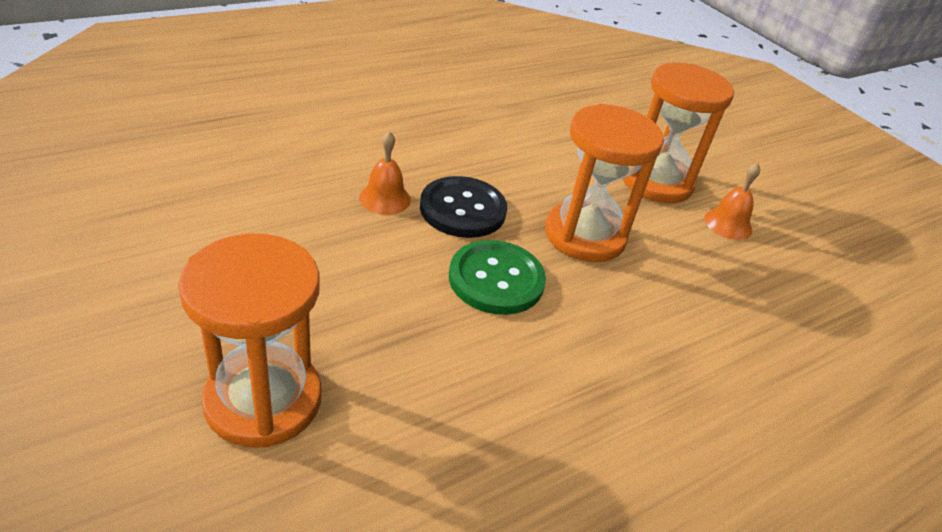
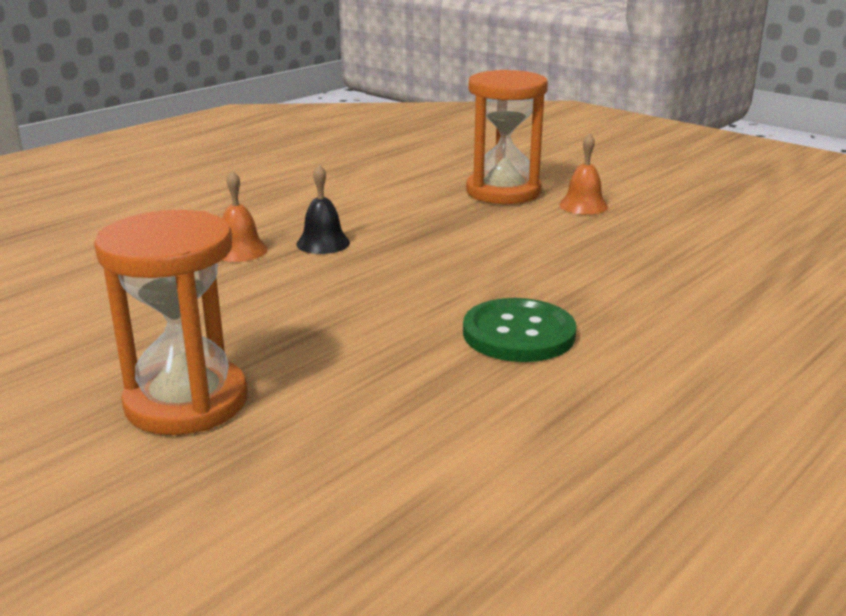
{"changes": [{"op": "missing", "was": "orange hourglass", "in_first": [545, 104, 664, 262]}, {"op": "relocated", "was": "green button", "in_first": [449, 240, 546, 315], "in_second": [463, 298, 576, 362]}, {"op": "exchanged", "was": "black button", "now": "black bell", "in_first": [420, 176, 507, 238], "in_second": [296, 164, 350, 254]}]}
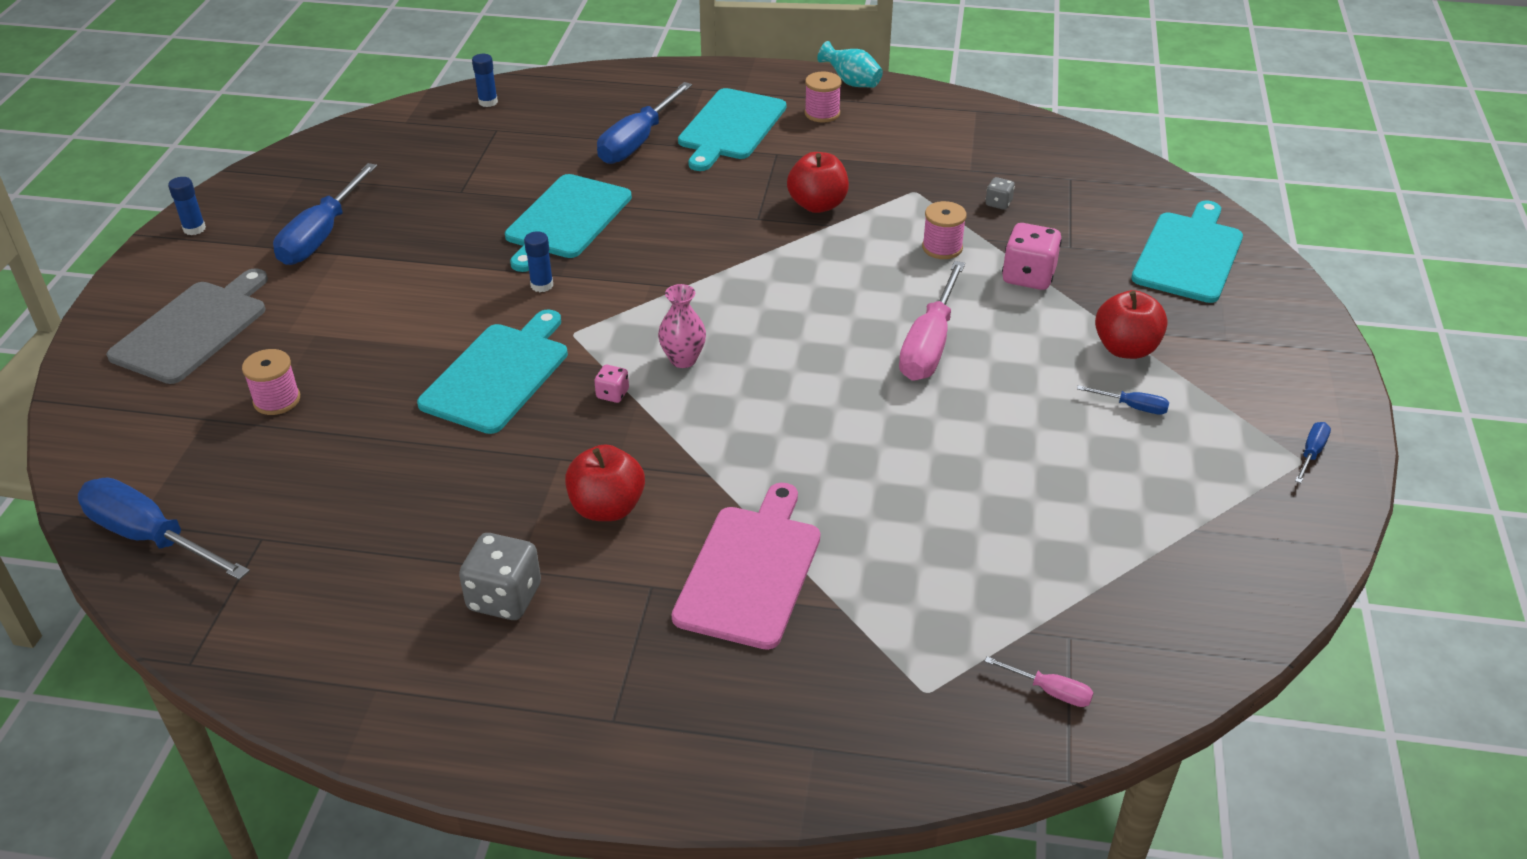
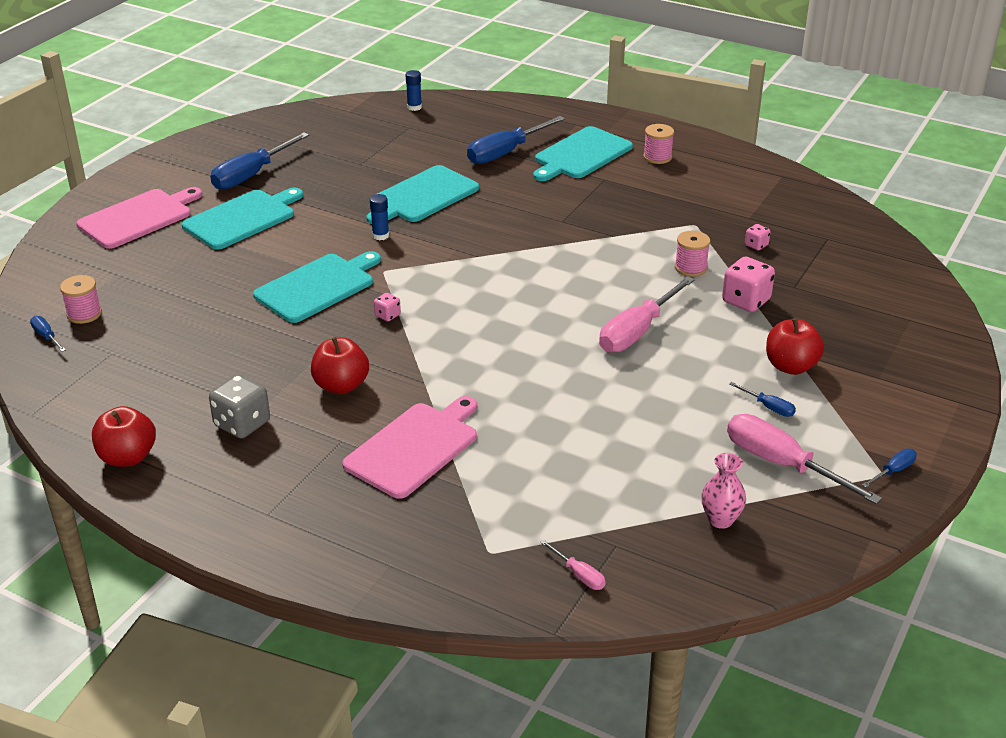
{"changes": [{"op": "missing", "was": "blue glue stick", "in_first": [168, 177, 206, 235]}, {"op": "missing", "was": "turquoise vase", "in_first": [817, 41, 883, 88]}, {"op": "appeared", "now": "pink screwdriver", "in_second": [727, 414, 882, 504]}, {"op": "relocated", "was": "pink spool", "in_first": [242, 349, 300, 415], "in_second": [60, 275, 102, 324]}, {"op": "relocated", "was": "pink vase", "in_first": [658, 284, 706, 368], "in_second": [701, 453, 746, 529]}, {"op": "relocated", "was": "red apple", "in_first": [787, 152, 849, 213], "in_second": [92, 406, 156, 467]}, {"op": "relocated", "was": "turquoise cutting board", "in_first": [1131, 200, 1243, 303], "in_second": [182, 187, 303, 250]}, {"op": "colour", "was": "grey cutting board", "now": "pink cutting board", "in_first": [106, 268, 268, 384], "in_second": [76, 187, 202, 249]}, {"op": "colour", "was": "grey dice", "now": "pink dice", "in_first": [985, 177, 1015, 210], "in_second": [745, 224, 771, 250]}, {"op": "size", "was": "blue screwdriver", "in_first": [78, 478, 250, 580], "in_second": [30, 316, 66, 352], "ratio": 0.46}]}
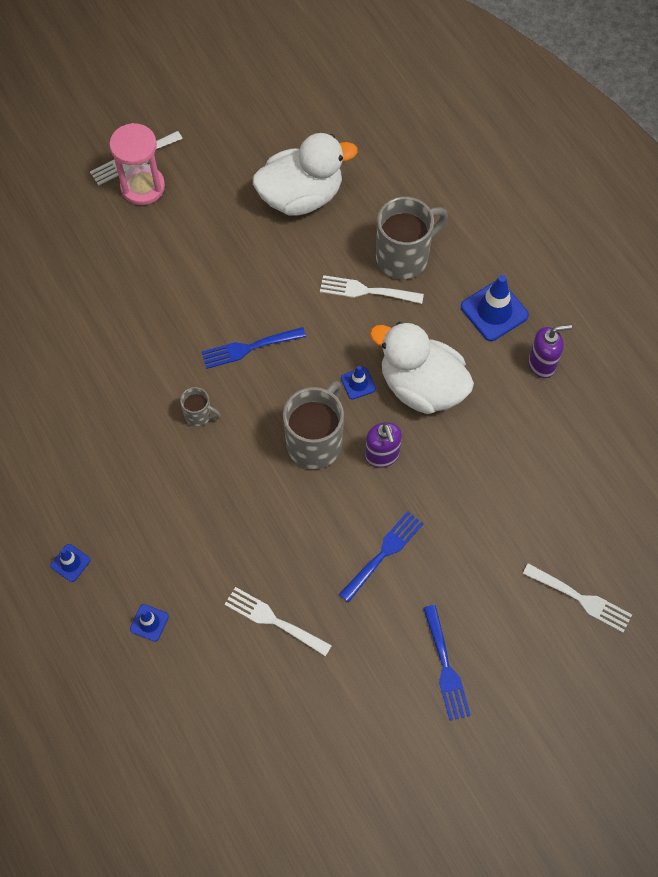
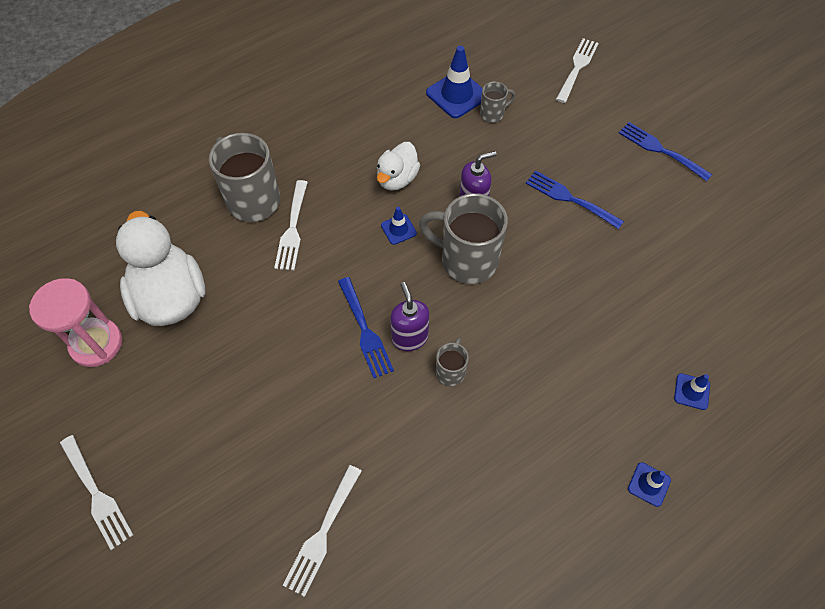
{"changes": [{"op": "appeared", "now": "grey mug", "in_second": [480, 82, 515, 123]}, {"op": "relocated", "was": "pink hourglass", "in_first": [109, 123, 165, 205], "in_second": [29, 278, 122, 367]}, {"op": "relocated", "was": "white fork", "in_first": [225, 587, 332, 656], "in_second": [283, 465, 362, 597]}, {"op": "relocated", "was": "blue traffic cone", "in_first": [461, 275, 529, 341], "in_second": [426, 46, 482, 118]}, {"op": "relocated", "was": "purple soap dispenser", "in_first": [528, 324, 572, 378], "in_second": [390, 282, 429, 351]}, {"op": "spun", "was": "blue fork", "in_first": [423, 605, 471, 721], "in_second": [619, 122, 712, 181], "clockwise": -120}, {"op": "size", "was": "white duck", "in_first": [370, 322, 474, 414], "in_second": [377, 142, 420, 191], "ratio": 0.57}]}
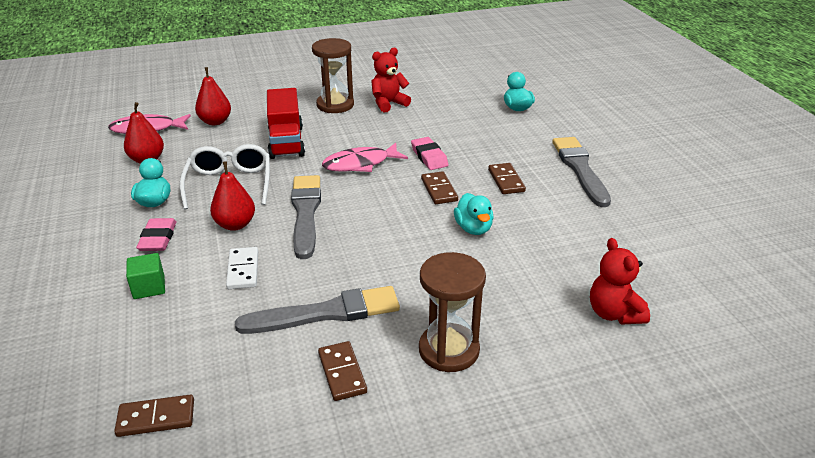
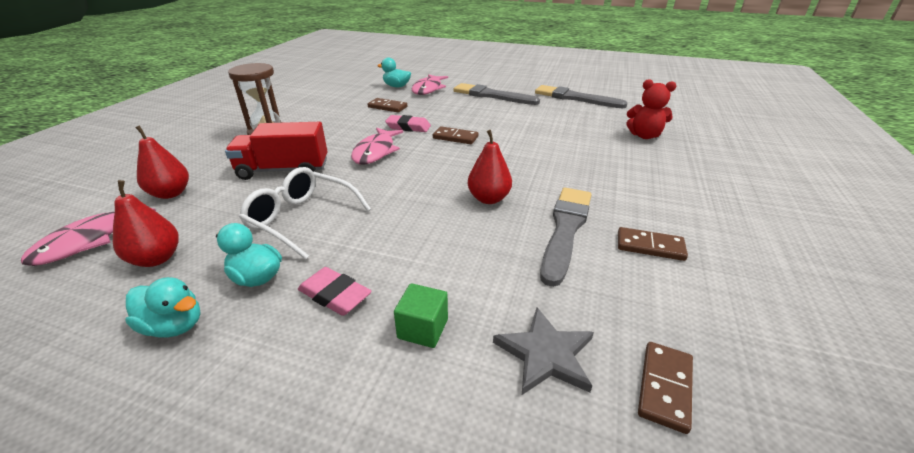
{"changes": [{"op": "missing", "was": "white domino", "in_first": [226, 247, 258, 289]}, {"op": "missing", "was": "red teddy bear", "in_first": [371, 48, 411, 113]}, {"op": "missing", "was": "brown hourglass", "in_first": [419, 252, 486, 372]}, {"op": "appeared", "now": "pink fish", "in_second": [412, 74, 448, 95]}, {"op": "appeared", "now": "grey star", "in_second": [493, 307, 594, 395]}, {"op": "relocated", "was": "red pear", "in_first": [210, 161, 255, 231], "in_second": [468, 130, 512, 204]}, {"op": "relocated", "was": "grey brush", "in_first": [291, 175, 321, 259], "in_second": [535, 85, 628, 108]}, {"op": "relocated", "was": "turquoise duck", "in_first": [454, 193, 494, 235], "in_second": [125, 277, 201, 338]}, {"op": "relocated", "was": "brown domino", "in_first": [488, 163, 526, 194], "in_second": [368, 98, 407, 112]}, {"op": "spun", "was": "red truck", "in_first": [267, 88, 305, 159], "in_second": [225, 122, 327, 180], "clockwise": 150}]}
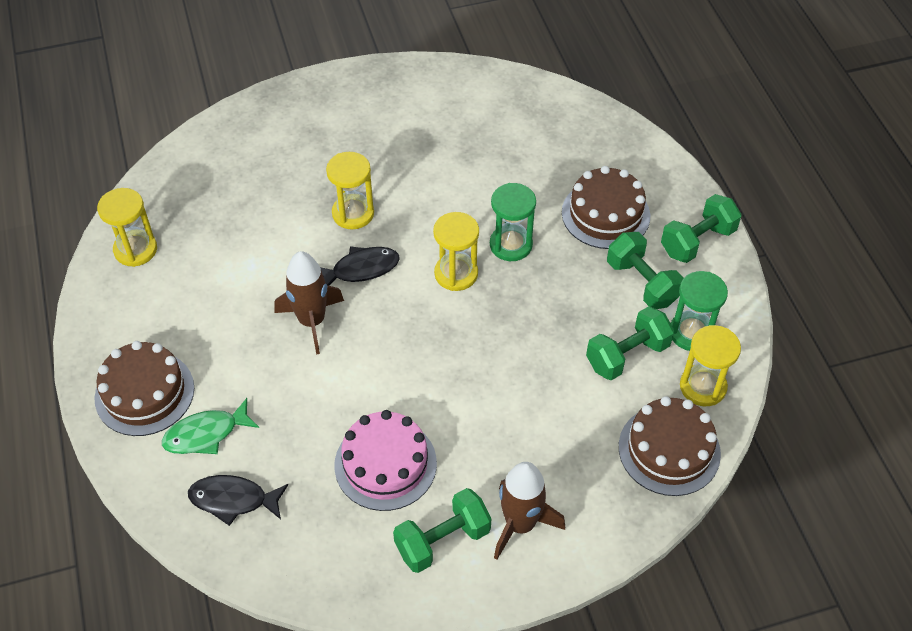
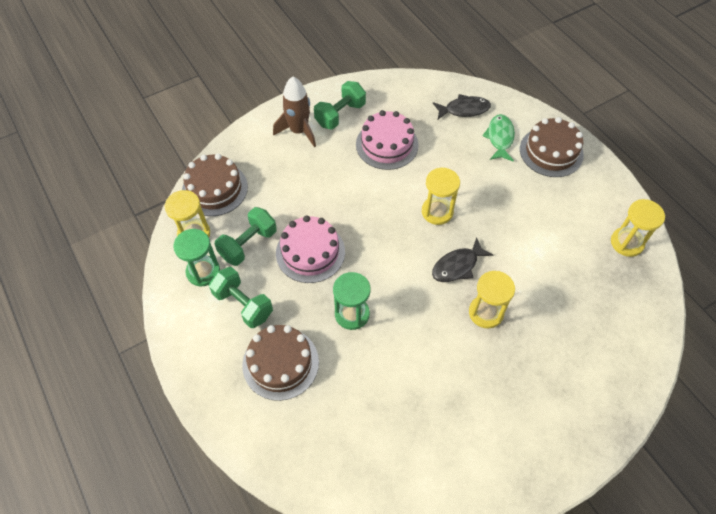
{"changes": [{"op": "missing", "was": "brown rocket", "in_first": [274, 251, 344, 355]}, {"op": "missing", "was": "green dumbbell", "in_first": [661, 194, 742, 263]}, {"op": "appeared", "now": "pink cake", "in_second": [276, 215, 345, 283]}, {"op": "relocated", "was": "yellow hourglass", "in_first": [433, 212, 479, 291], "in_second": [422, 167, 460, 225]}, {"op": "spun", "was": "green fish", "in_first": [162, 398, 259, 454], "in_second": [482, 114, 515, 162], "clockwise": -45}]}
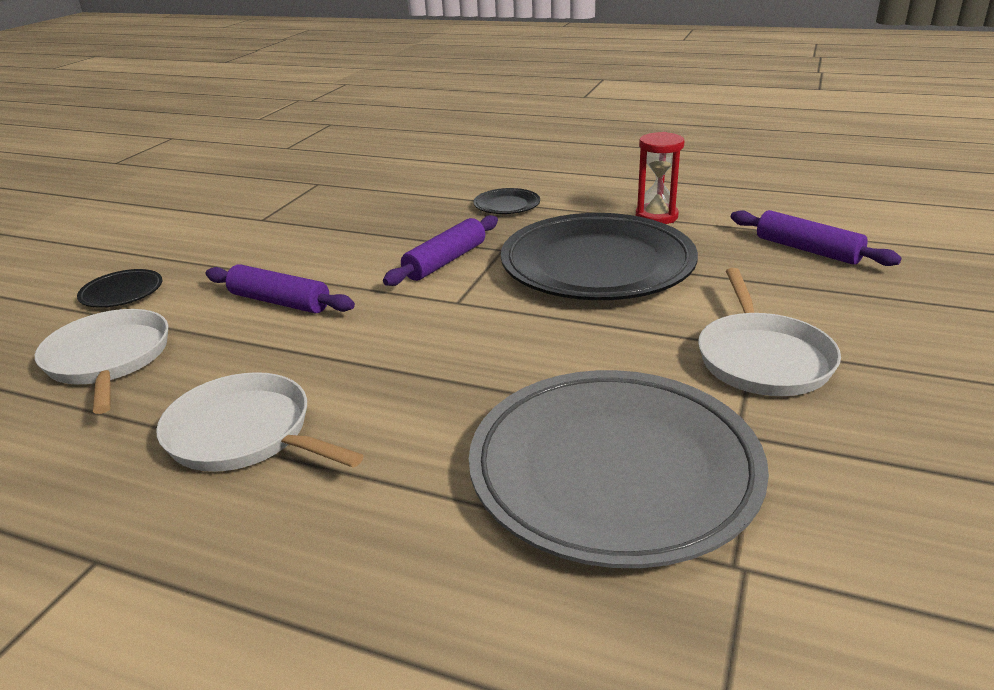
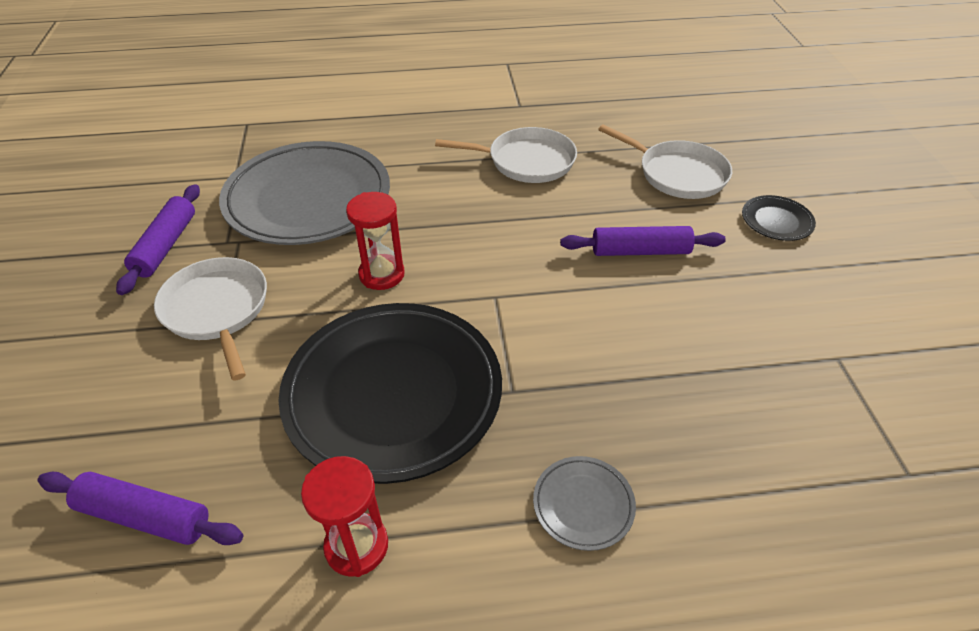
{"changes": [{"op": "appeared", "now": "red hourglass", "in_second": [346, 192, 404, 290]}, {"op": "relocated", "was": "purple rolling pin", "in_first": [383, 215, 498, 286], "in_second": [116, 184, 200, 295]}, {"op": "colour", "was": "black plate", "now": "grey plate", "in_first": [474, 188, 540, 214], "in_second": [533, 456, 636, 551]}]}
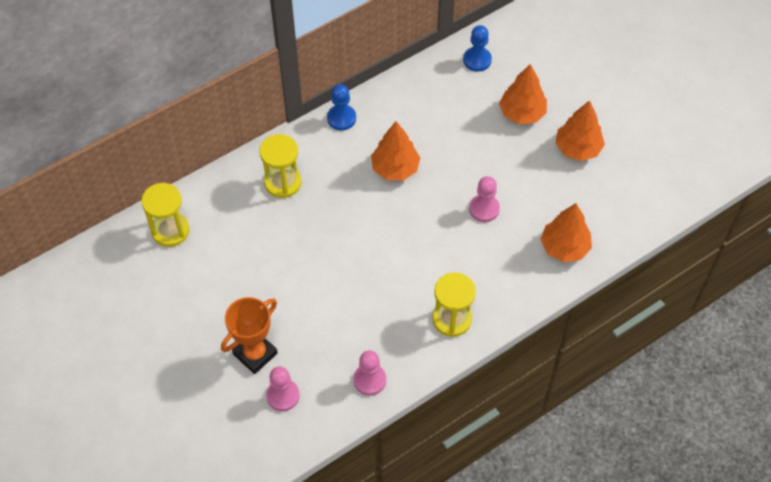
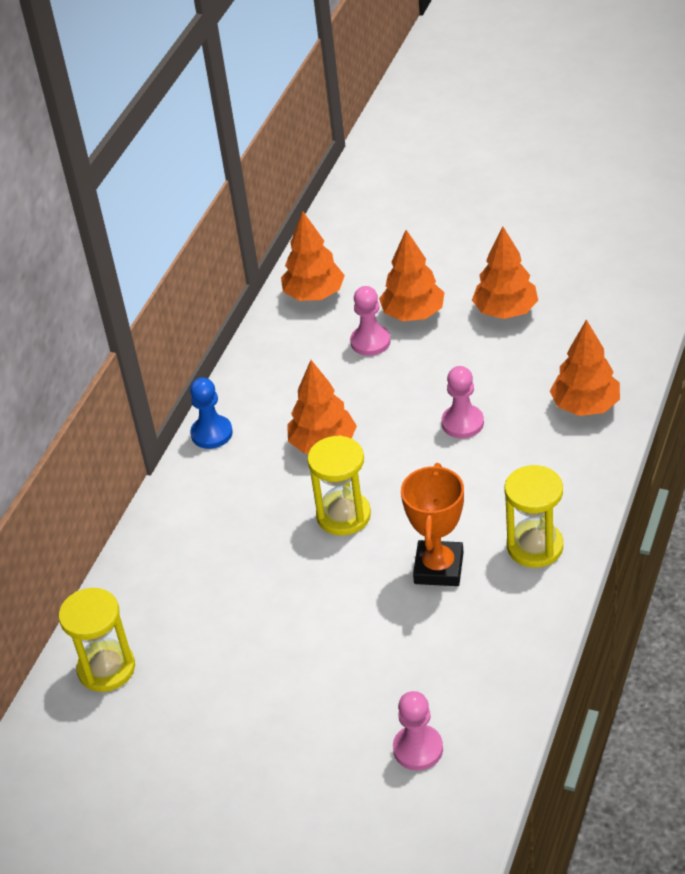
{"changes": [{"op": "relocated", "was": "orange trophy", "in_first": [221, 297, 278, 374], "in_second": [401, 463, 464, 586]}, {"op": "relocated", "was": "yellow hourglass", "in_first": [259, 134, 302, 198], "in_second": [307, 435, 371, 535]}, {"op": "relocated", "was": "pink pawn", "in_first": [354, 351, 386, 396], "in_second": [350, 286, 391, 356]}, {"op": "exchanged", "was": "blue pawn", "now": "orange tree", "in_first": [463, 25, 492, 72], "in_second": [281, 211, 345, 301]}]}
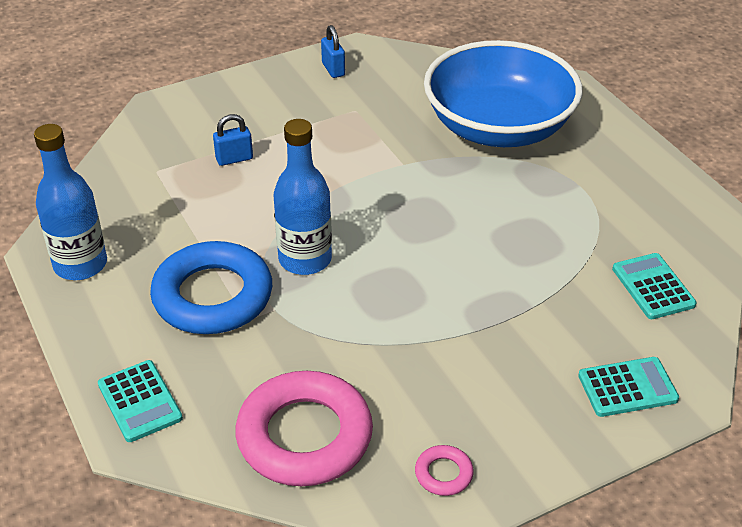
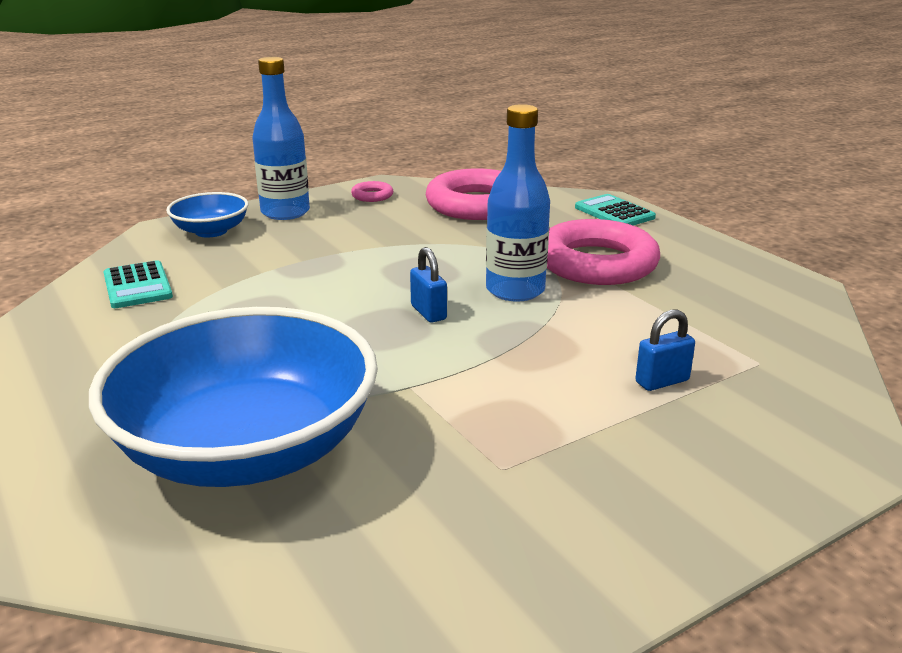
{"changes": [{"op": "relocated", "was": "blue bottle", "in_first": [34, 124, 107, 280], "in_second": [252, 57, 310, 220]}, {"op": "relocated", "was": "blue padlock", "in_first": [321, 25, 345, 78], "in_second": [410, 247, 447, 323]}, {"op": "exchanged", "was": "turquoise calculator", "now": "blue bowl", "in_first": [578, 357, 679, 417], "in_second": [166, 192, 249, 238]}, {"op": "colour", "was": "blue ring", "now": "pink ring", "in_first": [150, 241, 272, 334], "in_second": [547, 219, 660, 285]}]}
